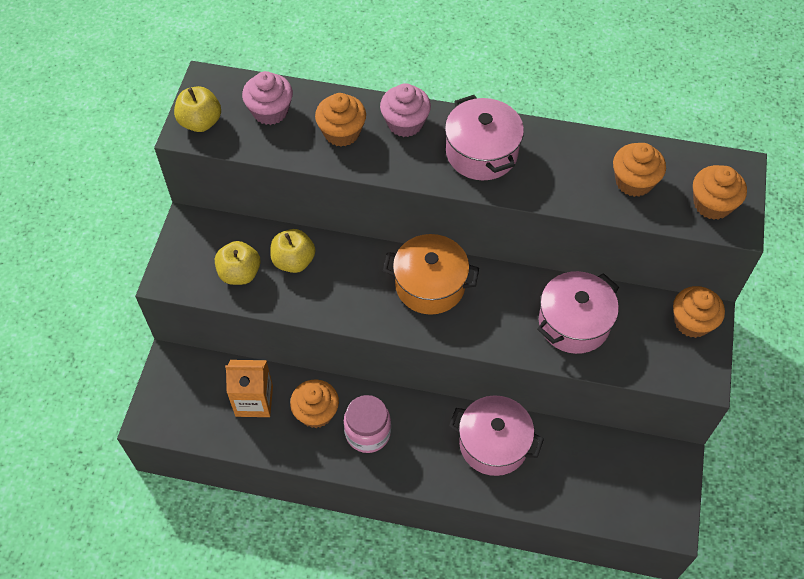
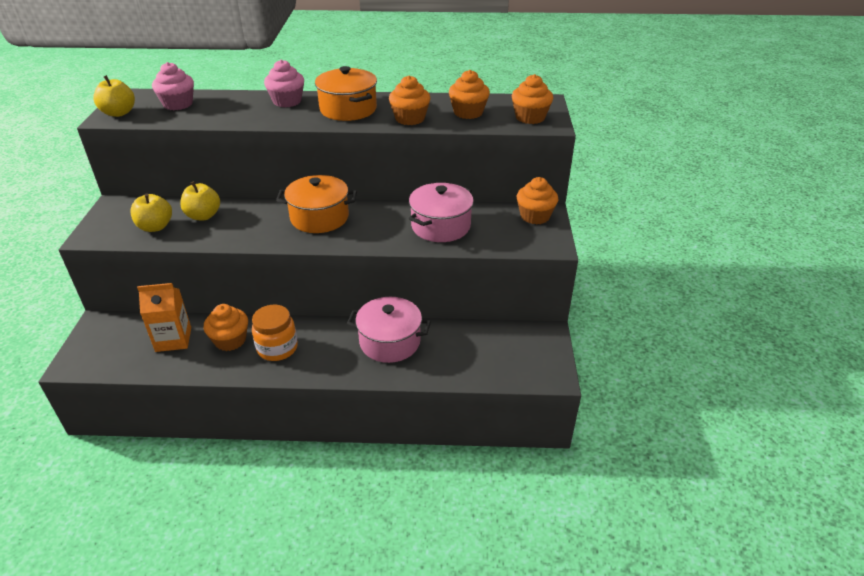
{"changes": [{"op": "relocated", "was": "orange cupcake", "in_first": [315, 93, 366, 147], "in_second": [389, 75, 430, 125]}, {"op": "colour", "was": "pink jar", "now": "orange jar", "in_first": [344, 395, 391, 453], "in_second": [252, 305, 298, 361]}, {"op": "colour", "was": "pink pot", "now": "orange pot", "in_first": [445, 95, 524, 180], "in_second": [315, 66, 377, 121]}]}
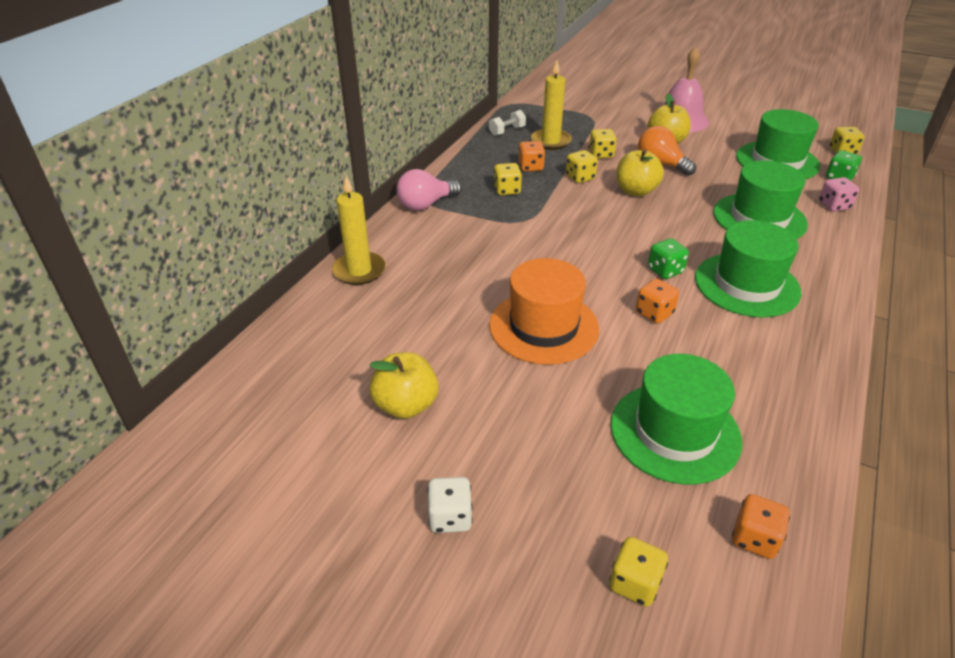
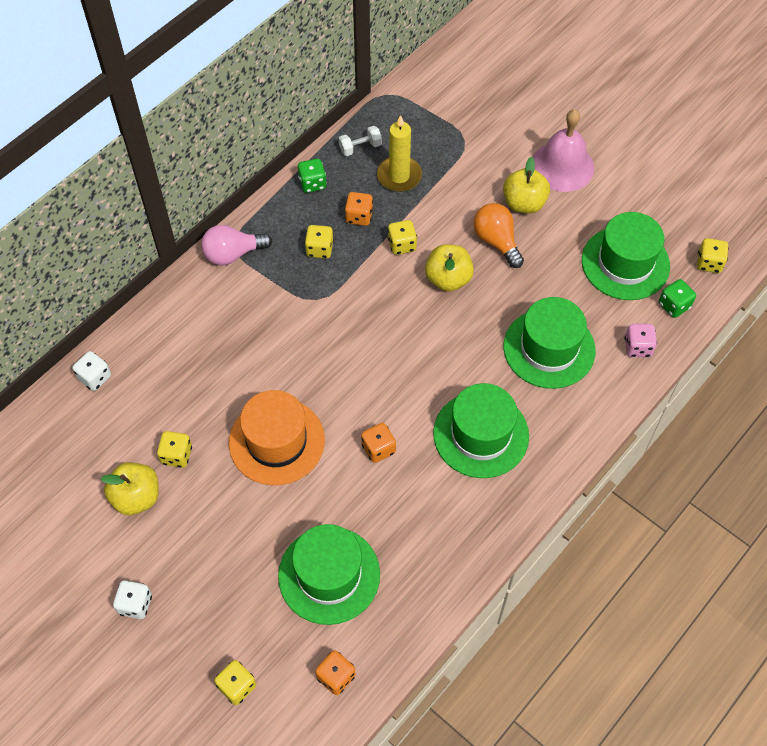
{"changes": [{"op": "missing", "was": "yellow candle", "in_first": [332, 175, 386, 285]}, {"op": "appeared", "now": "white dice", "in_second": [72, 351, 111, 391]}, {"op": "relocated", "was": "yellow dice", "in_first": [589, 129, 617, 158], "in_second": [157, 431, 192, 468]}, {"op": "relocated", "was": "green dice", "in_first": [648, 238, 689, 279], "in_second": [298, 158, 327, 193]}]}
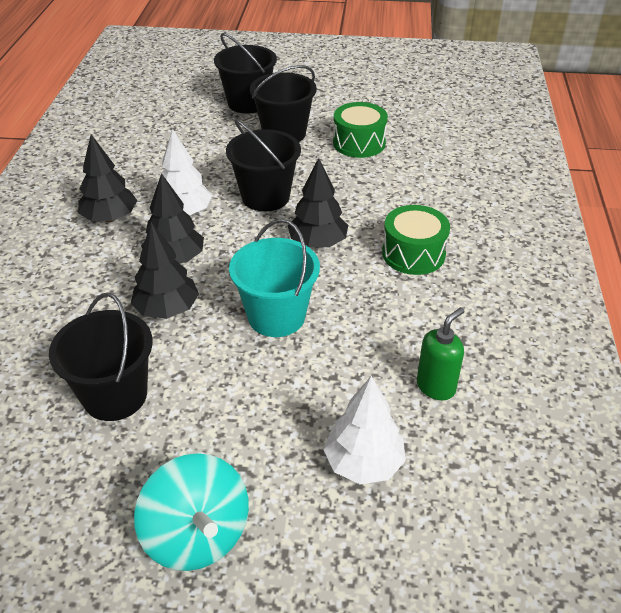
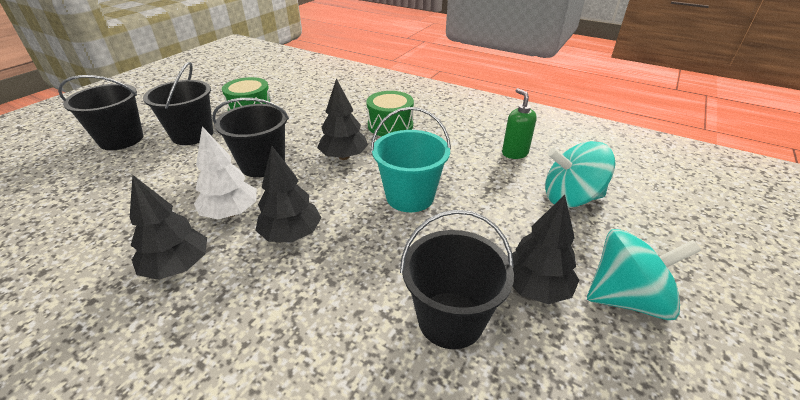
{"changes": [{"op": "relocated", "was": "black tree", "in_first": [131, 222, 199, 319], "in_second": [507, 195, 579, 304]}, {"op": "exchanged", "was": "white tree", "now": "turquoise spinning top", "in_first": [323, 376, 406, 485], "in_second": [545, 141, 615, 208]}]}
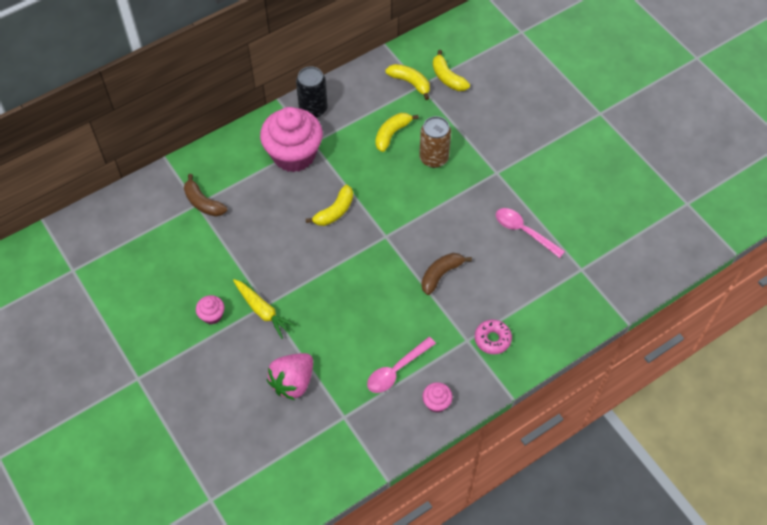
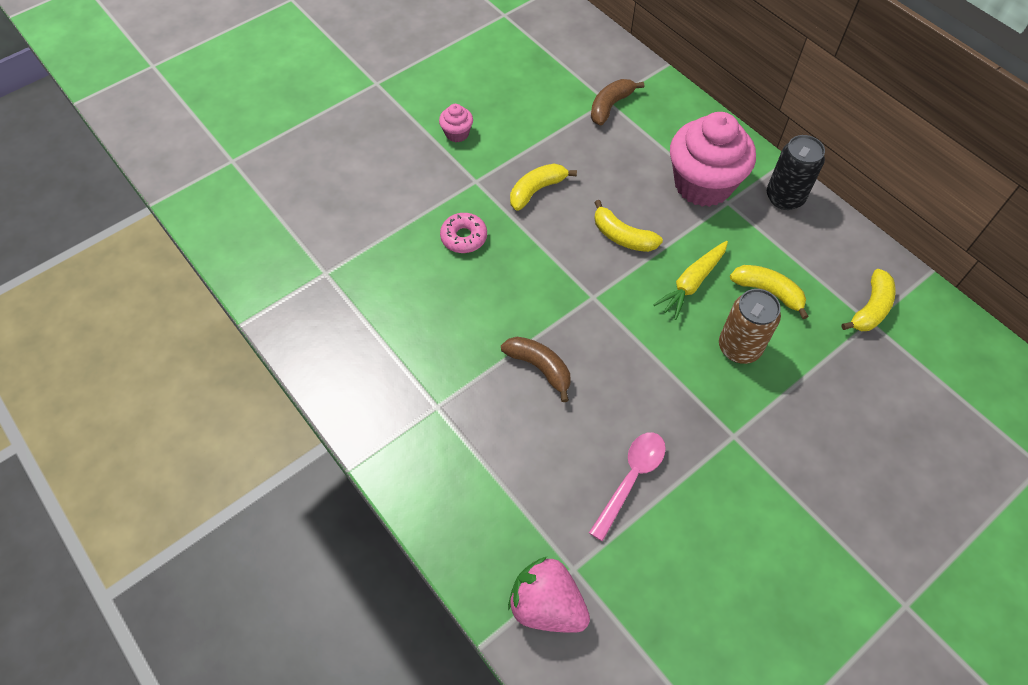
{"changes": [{"op": "missing", "was": "pink spoon", "in_first": [367, 337, 436, 393]}, {"op": "missing", "was": "pink cupcake", "in_first": [422, 382, 453, 413]}, {"op": "relocated", "was": "yellow carrot", "in_first": [233, 279, 297, 339], "in_second": [653, 241, 728, 320]}, {"op": "relocated", "was": "pink strawberry", "in_first": [267, 353, 313, 400], "in_second": [508, 557, 590, 633]}, {"op": "relocated", "was": "yellow banana", "in_first": [433, 50, 470, 91], "in_second": [510, 164, 577, 211]}, {"op": "relocated", "was": "pink donut", "in_first": [475, 320, 512, 354], "in_second": [440, 213, 487, 253]}]}
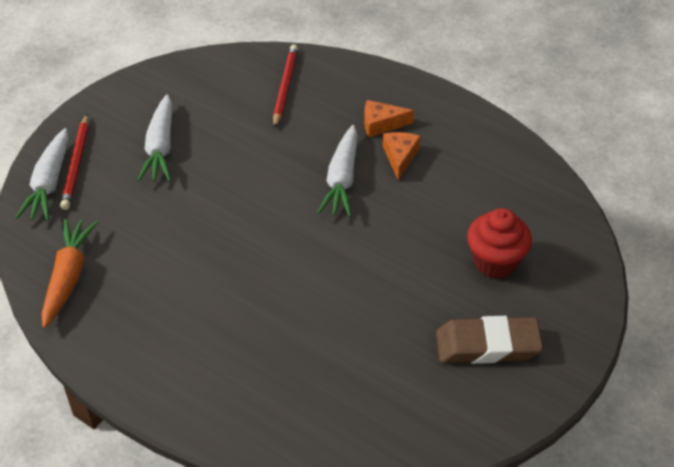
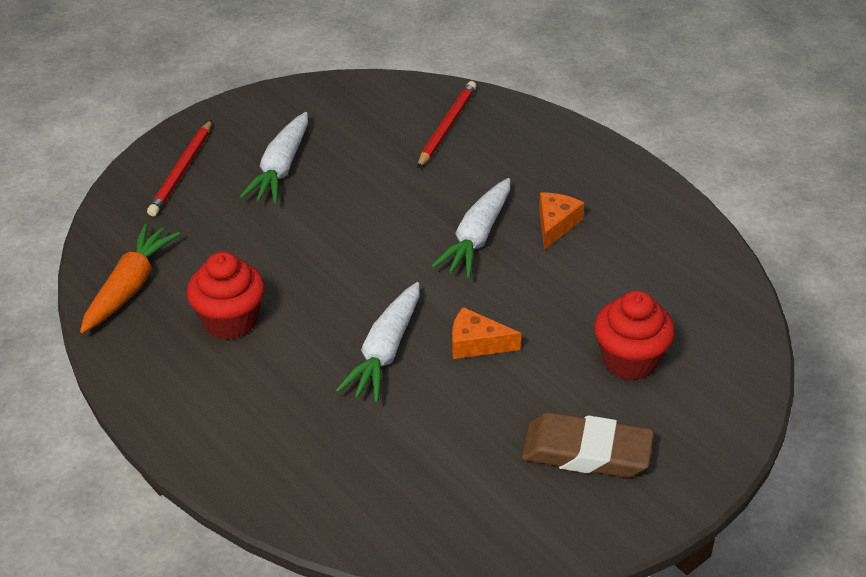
{"changes": [{"op": "appeared", "now": "red cupcake", "in_second": [187, 252, 265, 340]}, {"op": "relocated", "was": "white carrot", "in_first": [15, 128, 68, 221], "in_second": [336, 282, 419, 403]}, {"op": "relocated", "was": "orange cheese", "in_first": [364, 100, 414, 137], "in_second": [452, 307, 521, 359]}]}
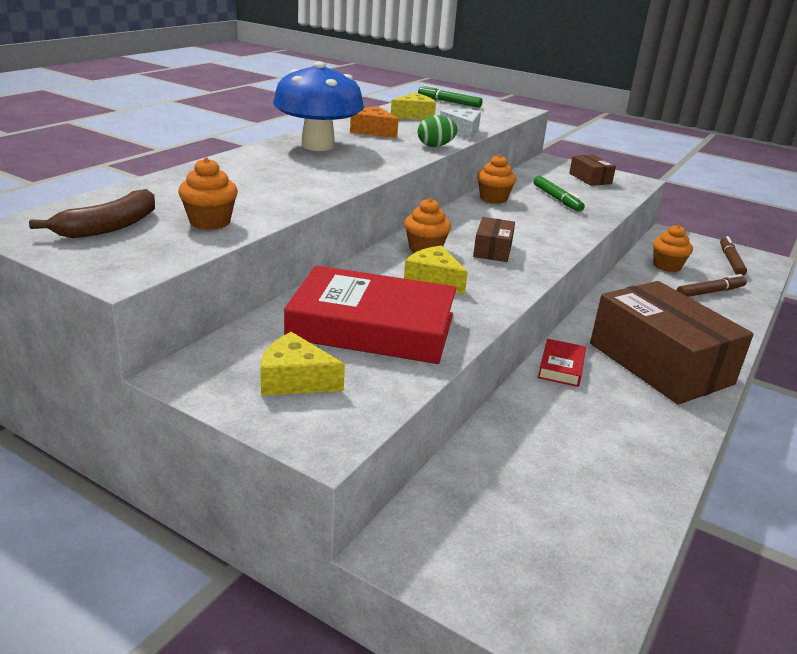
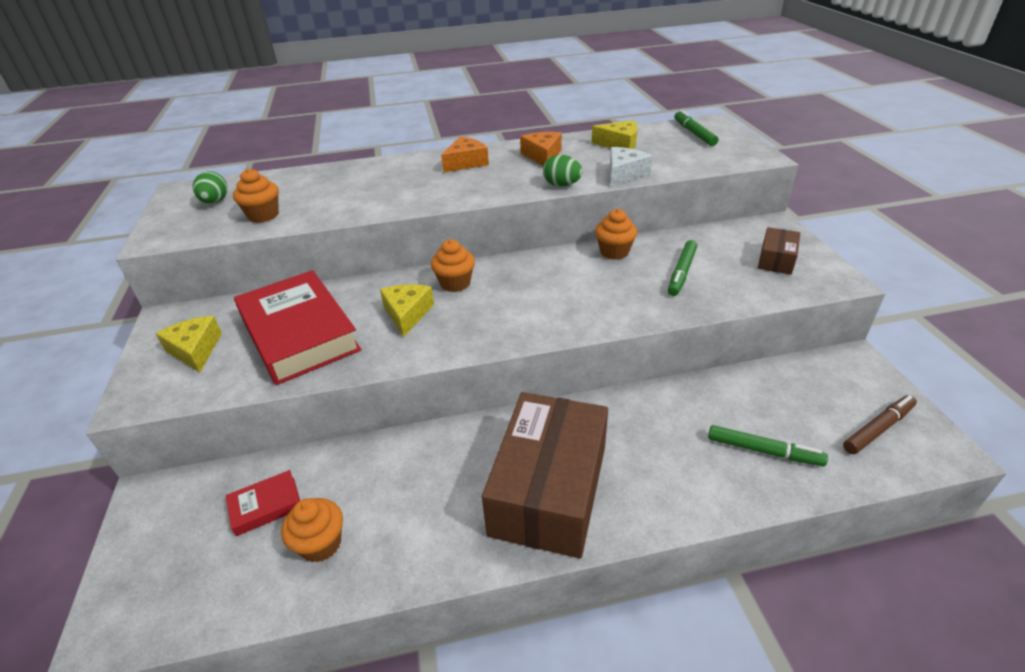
{"changes": [{"op": "missing", "was": "brown box", "in_first": [473, 217, 515, 262]}, {"op": "relocated", "was": "red book", "in_first": [538, 339, 586, 387], "in_second": [226, 470, 300, 536]}, {"op": "relocated", "was": "orange cupcake", "in_first": [653, 225, 693, 272], "in_second": [281, 498, 343, 563]}, {"op": "exchanged", "was": "brown banana", "now": "green egg", "in_first": [29, 189, 155, 238], "in_second": [193, 171, 227, 204]}, {"op": "exchanged", "was": "blue mushroom", "now": "orange cheese", "in_first": [273, 61, 364, 151], "in_second": [441, 136, 489, 173]}, {"op": "colour", "was": "brown marker", "now": "green marker", "in_first": [676, 274, 747, 297], "in_second": [708, 425, 828, 466]}]}
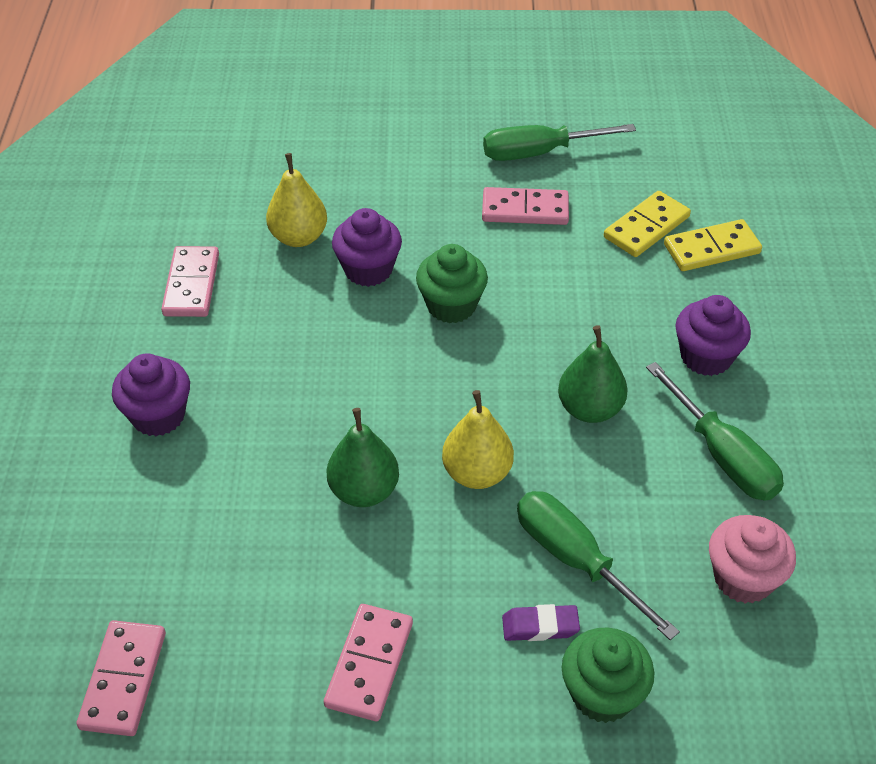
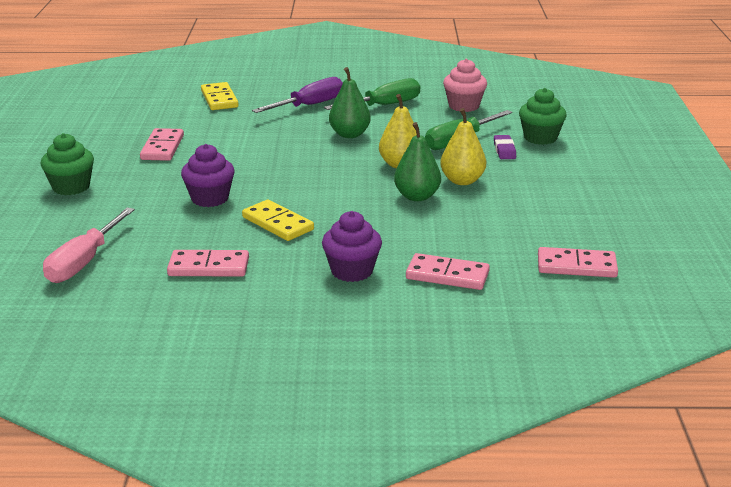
{"changes": [{"op": "missing", "was": "green screwdriver", "in_first": [483, 124, 636, 161]}, {"op": "appeared", "now": "pink screwdriver", "in_second": [43, 207, 135, 283]}, {"op": "relocated", "was": "yellow pear", "in_first": [266, 153, 327, 247], "in_second": [440, 108, 486, 185]}, {"op": "relocated", "was": "pink domino", "in_first": [324, 604, 413, 721], "in_second": [406, 253, 490, 290]}, {"op": "relocated", "was": "green cupcake", "in_first": [416, 244, 488, 323], "in_second": [40, 133, 94, 195]}, {"op": "relocated", "was": "yellow domino", "in_first": [604, 191, 691, 257], "in_second": [242, 199, 314, 241]}, {"op": "exchanged", "was": "purple cupcake", "now": "purple screwdriver", "in_first": [676, 295, 751, 376], "in_second": [252, 77, 343, 113]}]}
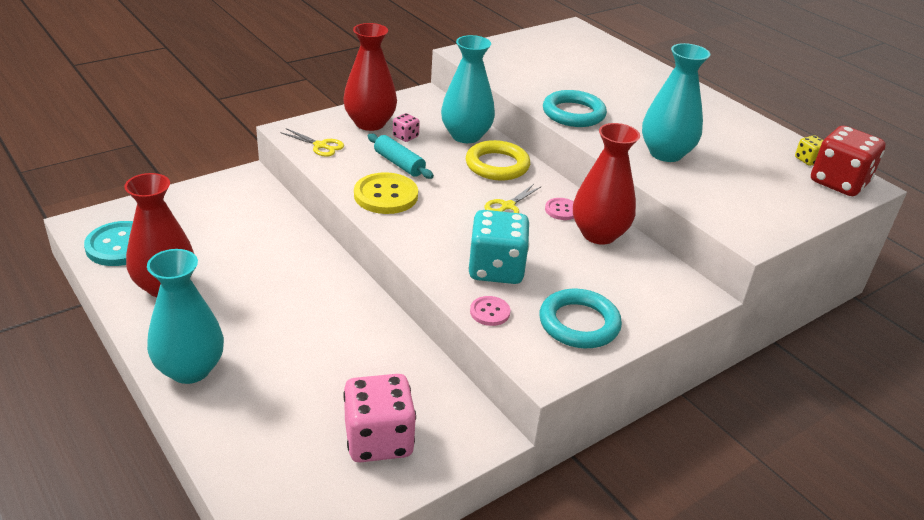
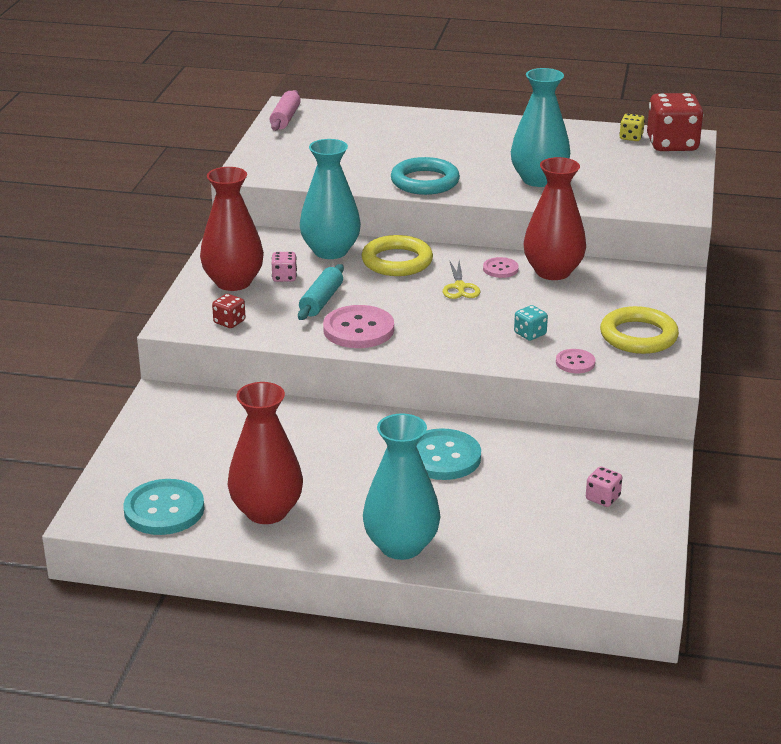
{"changes": [{"op": "appeared", "now": "pink rolling pin", "in_second": [270, 90, 301, 131]}, {"op": "appeared", "now": "turquoise button", "in_second": [416, 428, 481, 480]}, {"op": "exchanged", "was": "yellow scissors", "now": "red dice", "in_first": [280, 128, 344, 157], "in_second": [212, 294, 246, 328]}, {"op": "colour", "was": "yellow button", "now": "pink button", "in_first": [354, 172, 418, 214], "in_second": [323, 305, 394, 348]}, {"op": "colour", "was": "turquoise ring", "now": "yellow ring", "in_first": [539, 289, 622, 348], "in_second": [600, 306, 679, 354]}, {"op": "spun", "was": "turquoise rolling pin", "in_first": [368, 134, 434, 179], "in_second": [298, 264, 344, 320], "clockwise": -75}, {"op": "size", "was": "pink dice", "in_first": [343, 374, 416, 462], "in_second": [586, 466, 622, 507], "ratio": 0.46}, {"op": "size", "was": "turquoise dice", "in_first": [468, 210, 529, 284], "in_second": [514, 305, 548, 341], "ratio": 0.46}]}
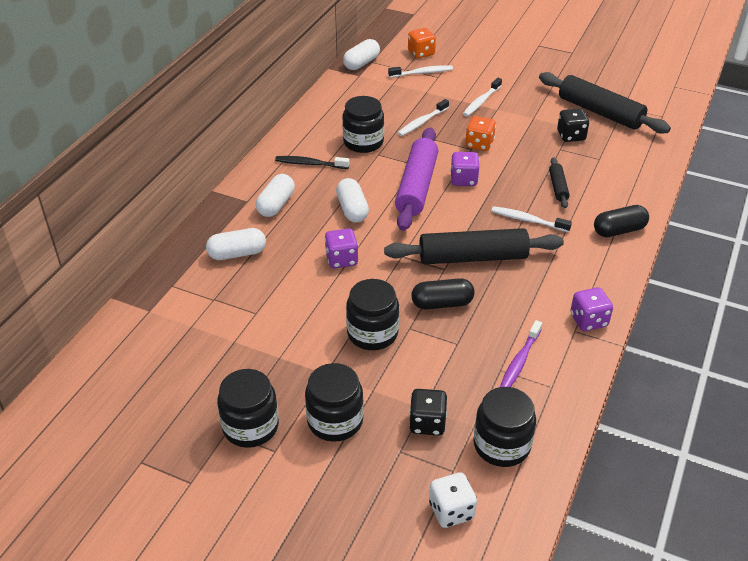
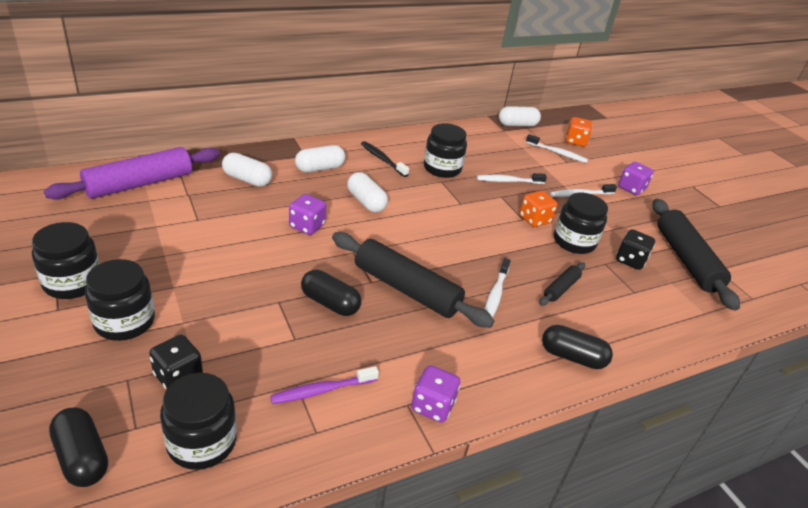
{"changes": [{"op": "relocated", "was": "black jar", "in_first": [346, 279, 399, 350], "in_second": [554, 193, 608, 254]}, {"op": "relocated", "was": "purple rolling pin", "in_first": [395, 127, 438, 231], "in_second": [44, 147, 220, 200]}, {"op": "relocated", "was": "purple dice", "in_first": [450, 152, 479, 186], "in_second": [618, 162, 654, 195]}, {"op": "exchanged", "was": "white dice", "now": "black capsule", "in_first": [429, 472, 477, 528], "in_second": [49, 407, 108, 487]}, {"op": "spun", "was": "white capsule", "in_first": [336, 178, 369, 223], "in_second": [347, 172, 388, 212], "clockwise": -60}, {"op": "spun", "was": "white toothbrush", "in_first": [491, 206, 572, 232], "in_second": [484, 258, 511, 318], "clockwise": -135}]}
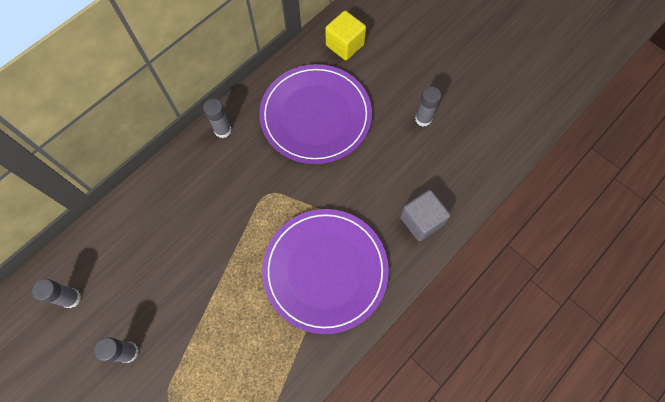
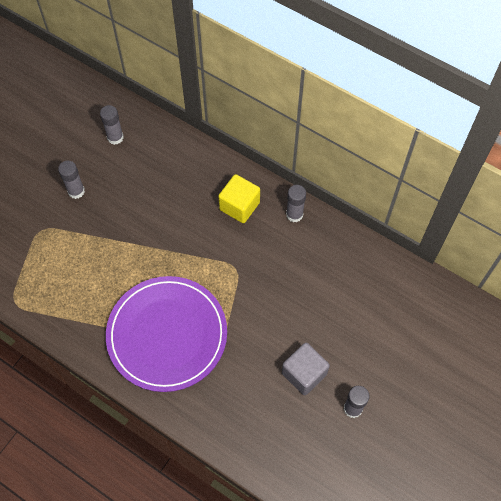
{"changes": [{"op": "missing", "was": "purple plate", "in_first": [259, 64, 372, 164]}, {"op": "relocated", "was": "yellow cube", "in_first": [325, 11, 366, 60], "in_second": [218, 174, 260, 223]}, {"op": "relocated", "was": "grey cube", "in_first": [400, 190, 450, 241], "in_second": [282, 343, 330, 395]}]}
